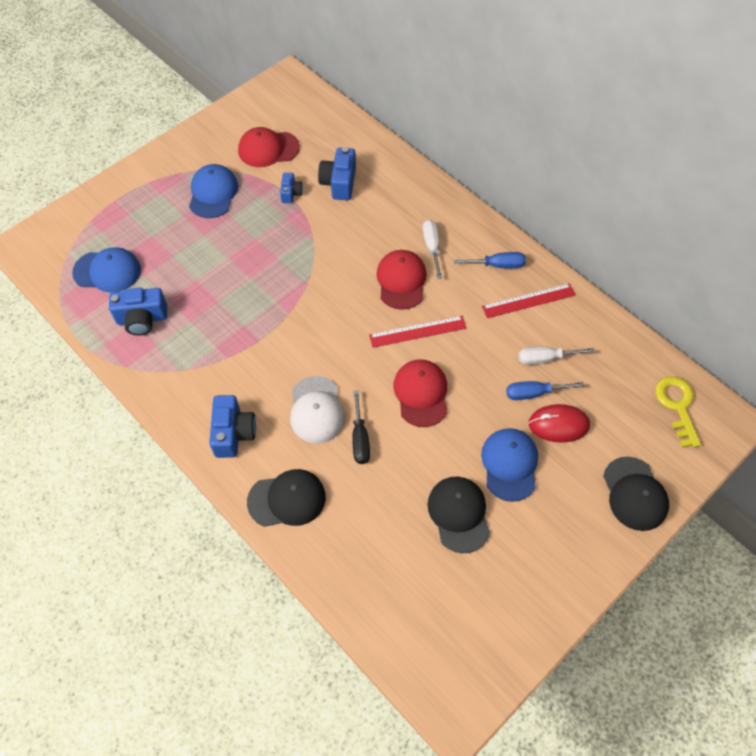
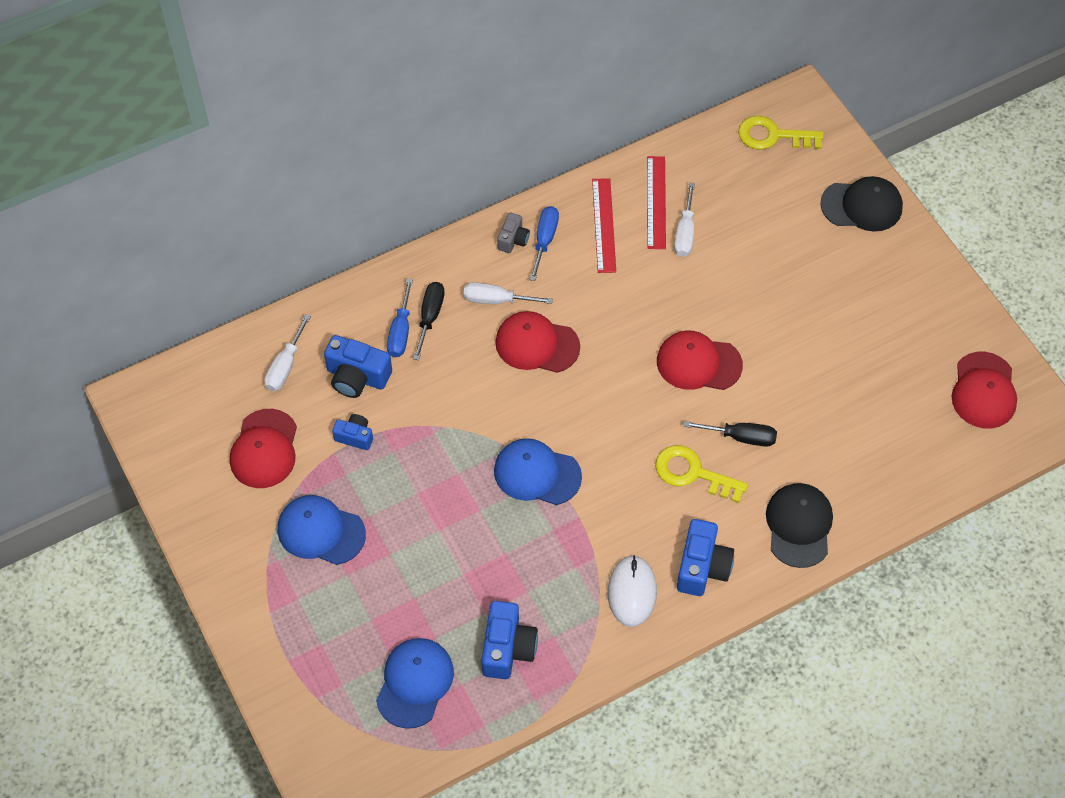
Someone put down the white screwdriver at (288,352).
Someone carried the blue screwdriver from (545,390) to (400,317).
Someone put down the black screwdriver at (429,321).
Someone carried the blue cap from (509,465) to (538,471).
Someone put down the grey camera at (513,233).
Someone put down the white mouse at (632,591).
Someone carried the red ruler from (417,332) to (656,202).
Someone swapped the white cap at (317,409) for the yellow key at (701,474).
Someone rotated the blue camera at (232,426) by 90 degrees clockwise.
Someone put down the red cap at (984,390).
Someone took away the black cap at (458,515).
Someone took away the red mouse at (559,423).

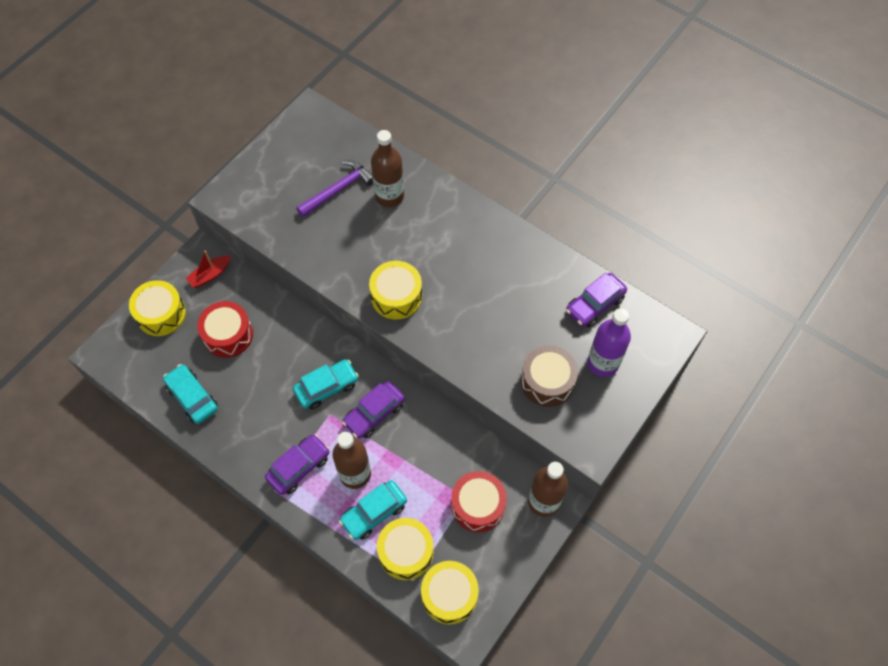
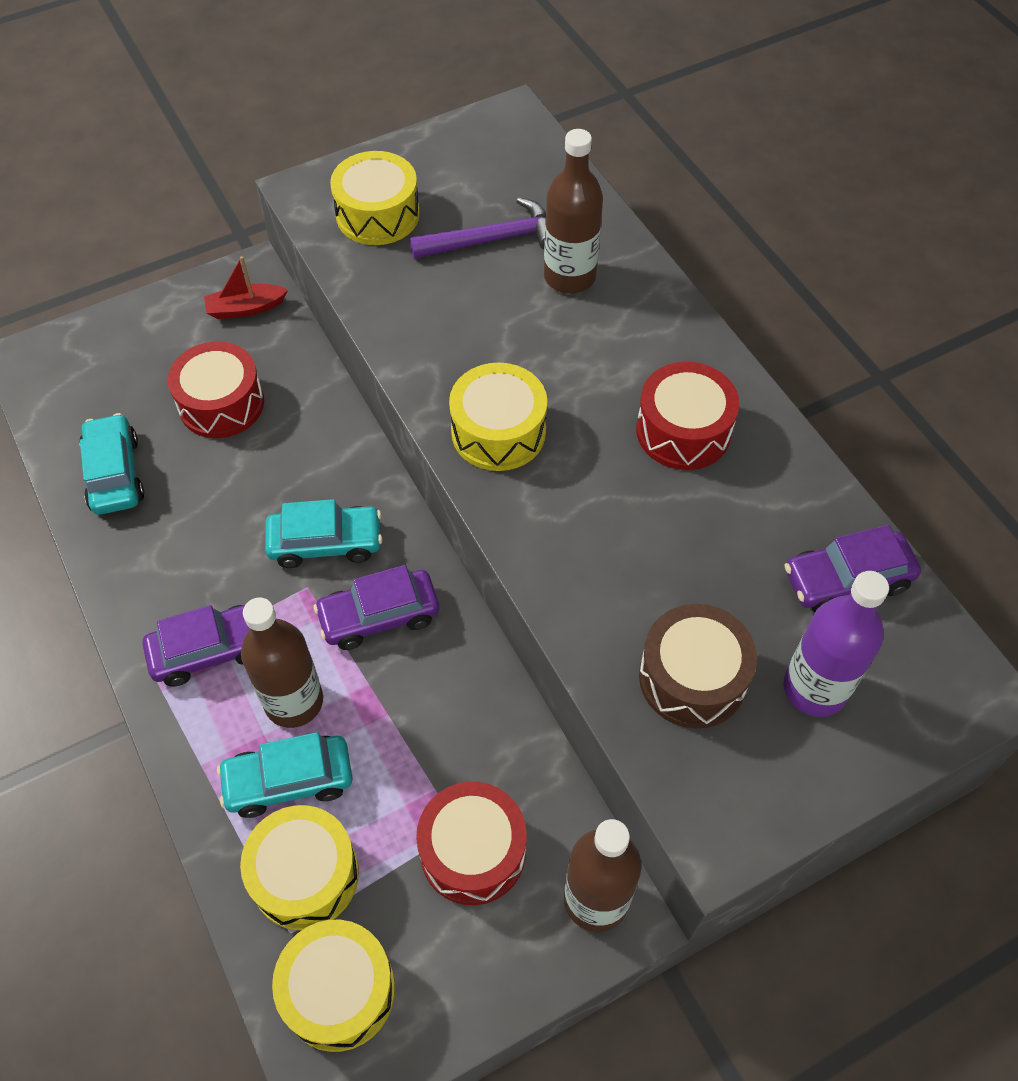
Someone carried the yellow drum from (157,308) to (375,198).
Someone put down the red drum at (687,416).

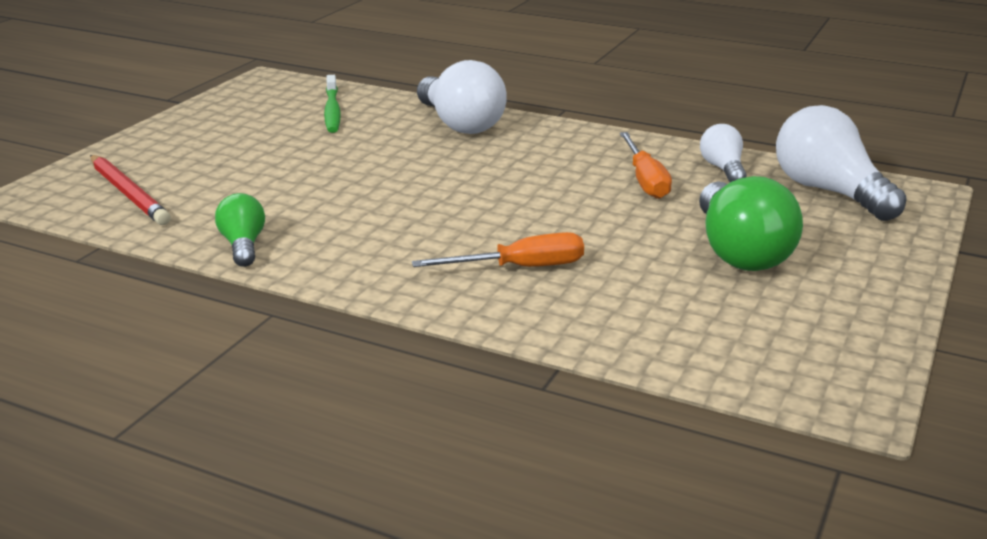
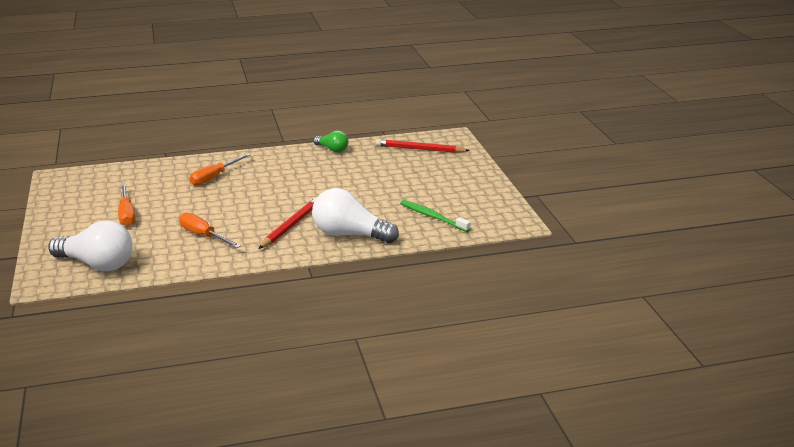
Someone swapped the green light bulb at (751,223) for the orange screwdriver at (126,205).
Someone put down the red pencil at (287,223).
Someone took away the white light bulb at (723,153).

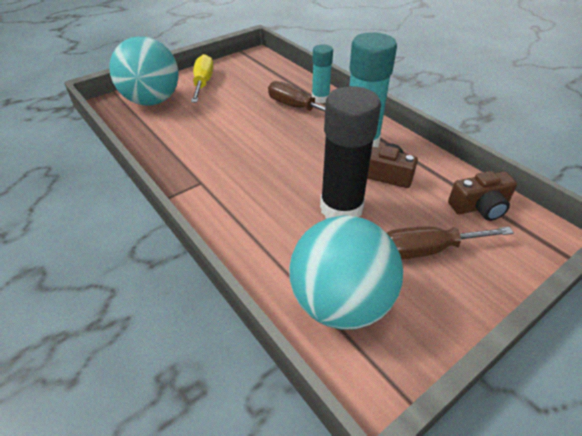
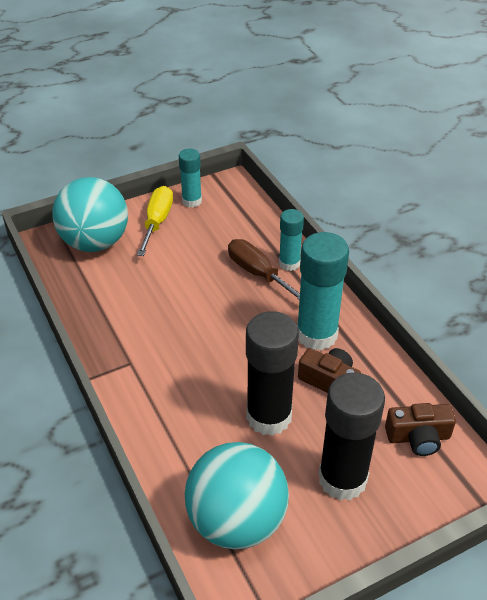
Someone put down the turquoise glue stick at (190,178).
Someone swapped the brown screwdriver at (450,242) for the black glue stick at (351,437).

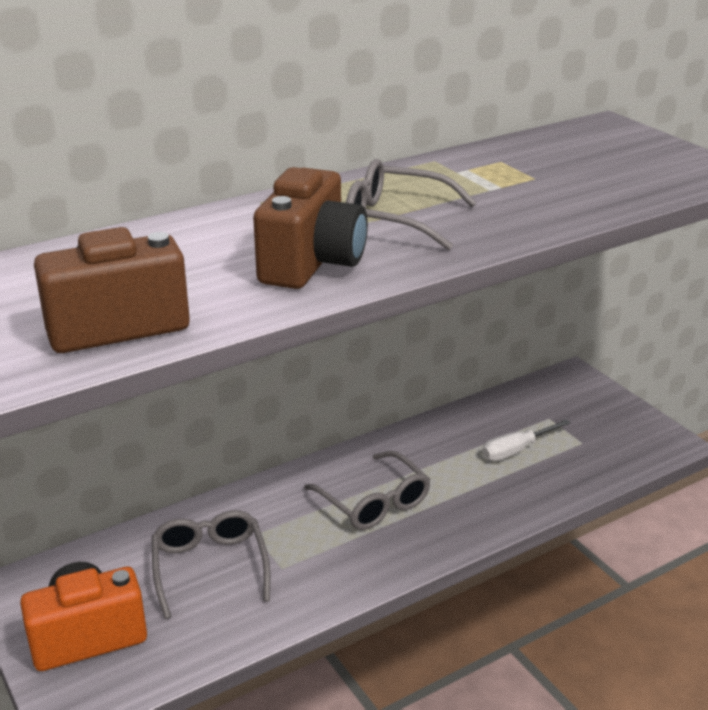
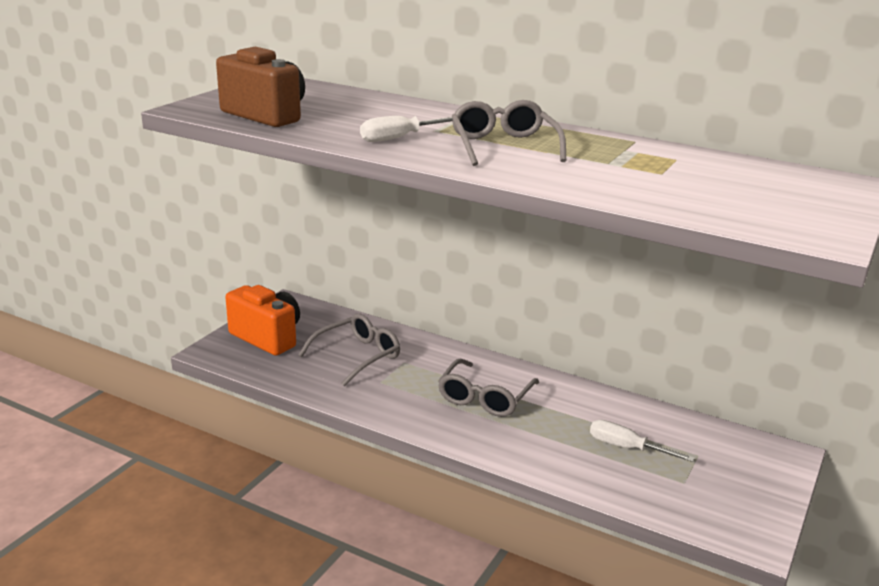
Someone swapped the brown camera at (310,228) for the white screwdriver at (406,129).

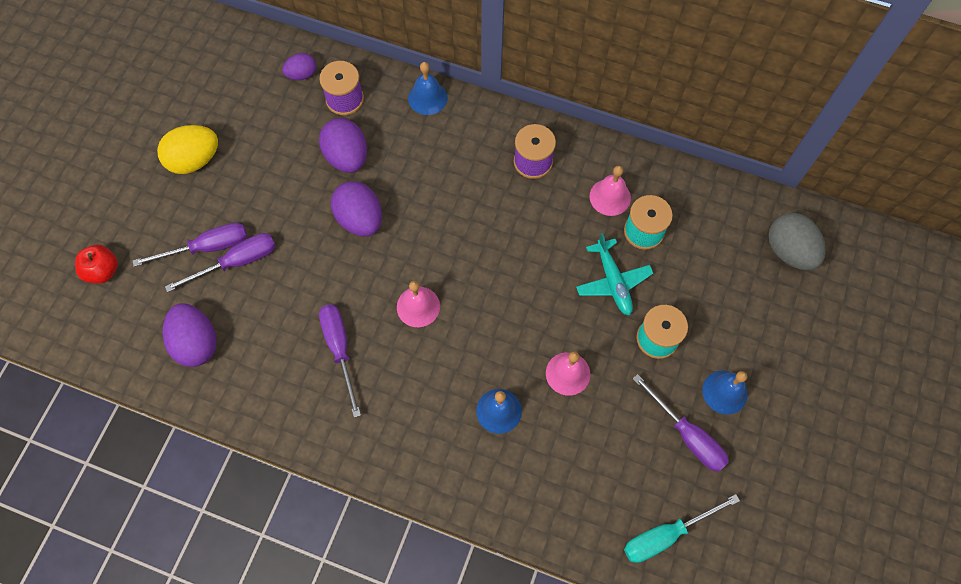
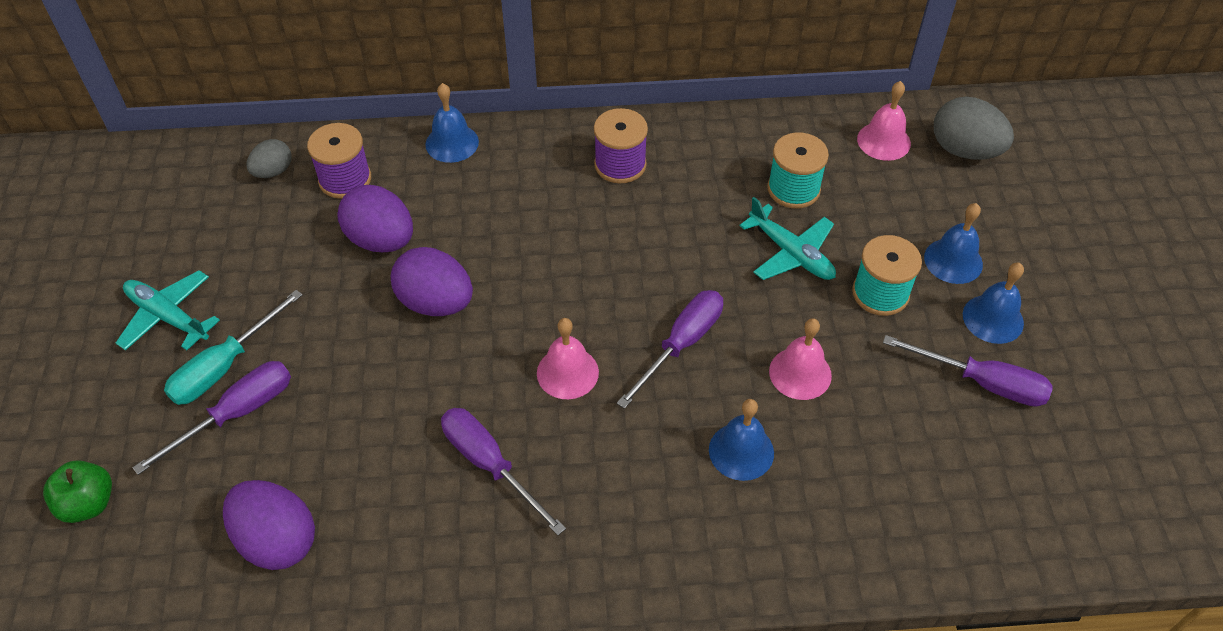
Someone repainted the red apple at (96,264), which became the green apple at (77,491).
Someone swapped the yellow egg at (187,149) for the turquoise plane at (168,310).
Someone carried the turquoise screwdriver from (682,528) to (233,347).
Someone repainted the purple egg at (299,66), which became the grey egg at (269,158).
Someone carried the purple screwdriver from (220,262) to (670,349).
Someone carried the pink bell from (610,191) to (884,121).
Someone put down the blue bell at (953,243).

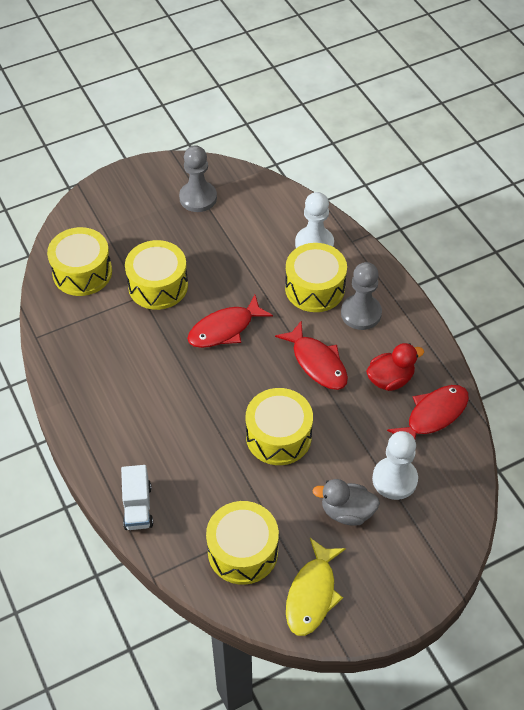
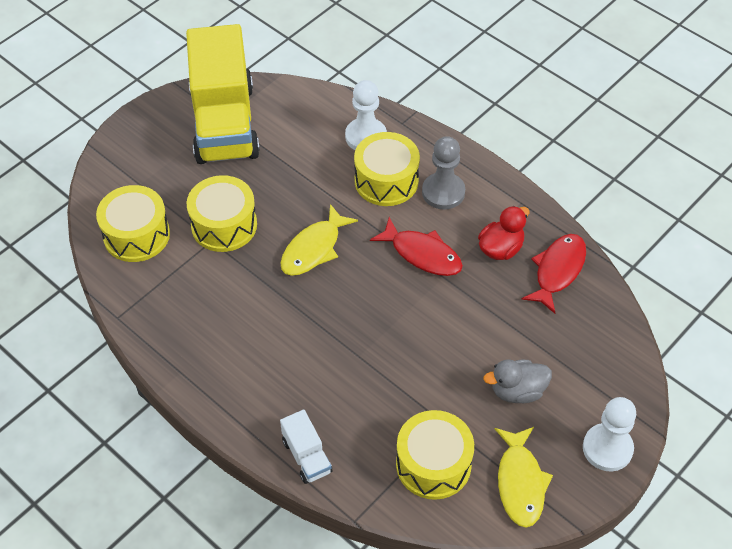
Someone swapped the grey pawn at (198,178) for the yellow truck at (223,94).
Someone repainted the red fish at (230,321), which became the yellow fish at (319,240).
Someone carried the white pawn from (395,465) to (609,434).
Someone took away the yellow drum at (279,426).

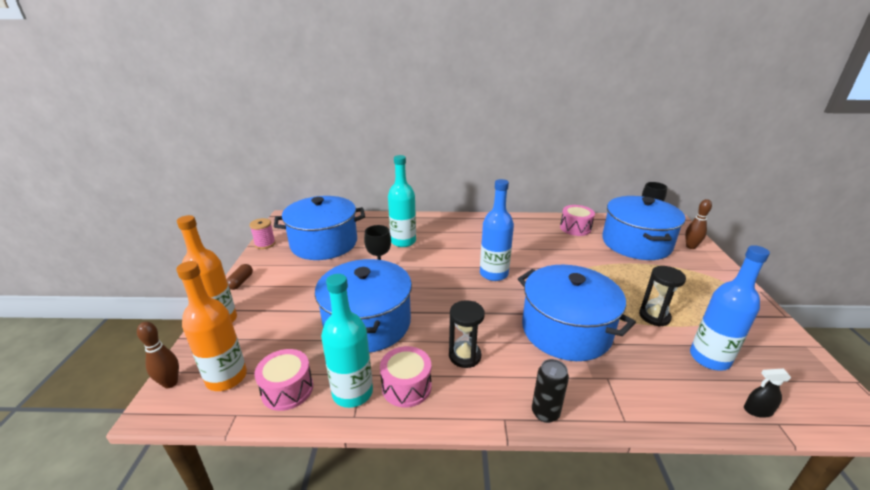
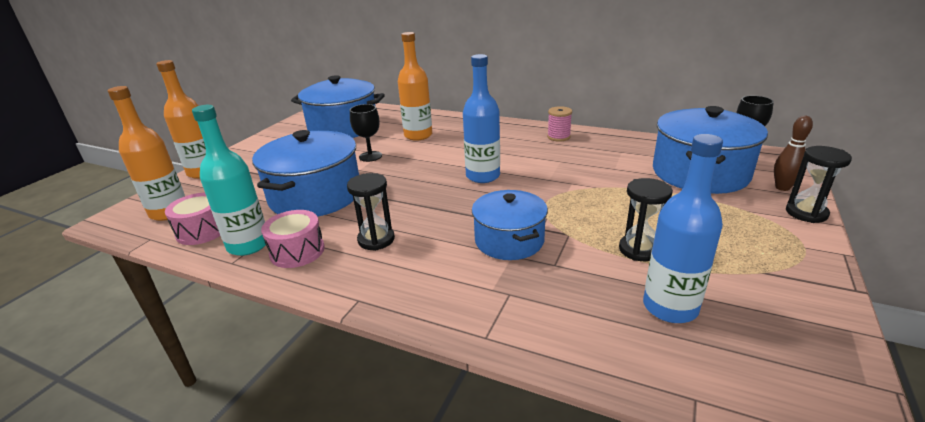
Someone repainted the turquoise bottle at (402,201), which became the orange bottle at (415,86).
Someone scaled the blue pot at (577,313) by 0.63.
Someone carried the pink spool from (262,233) to (559,124).
Someone put down the black hourglass at (819,184).
Someone took away the brown bowling pin at (158,355).
Someone took away the brown capsule at (239,277).
Someone took away the black can at (550,391).
Someone took away the pink drum at (577,220).
Someone took away the black spray bottle at (767,393).

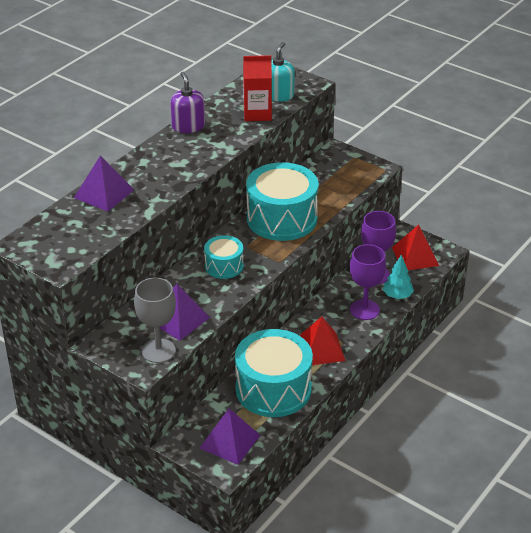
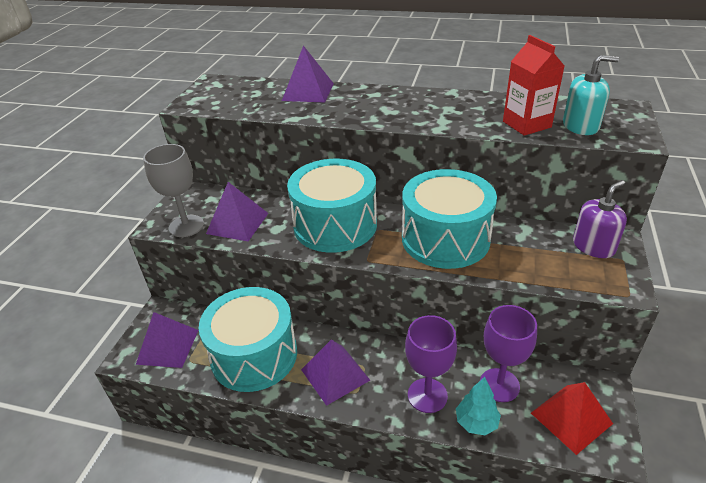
Someone scaled the turquoise drum at (224,257) by 1.91.
Someone repainted the red pyramid at (322,341), which became the purple pyramid at (335,372).
Someone carried the purple soap dispenser from (187,102) to (600,219).

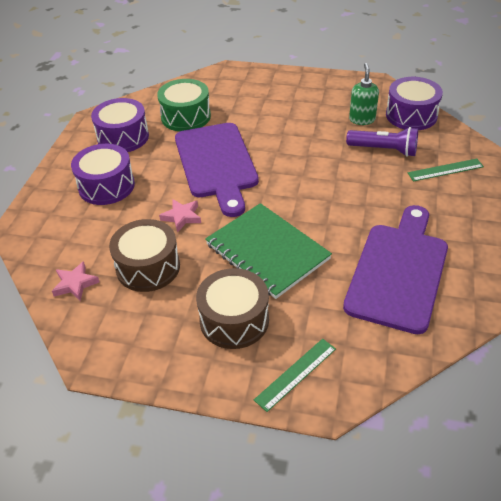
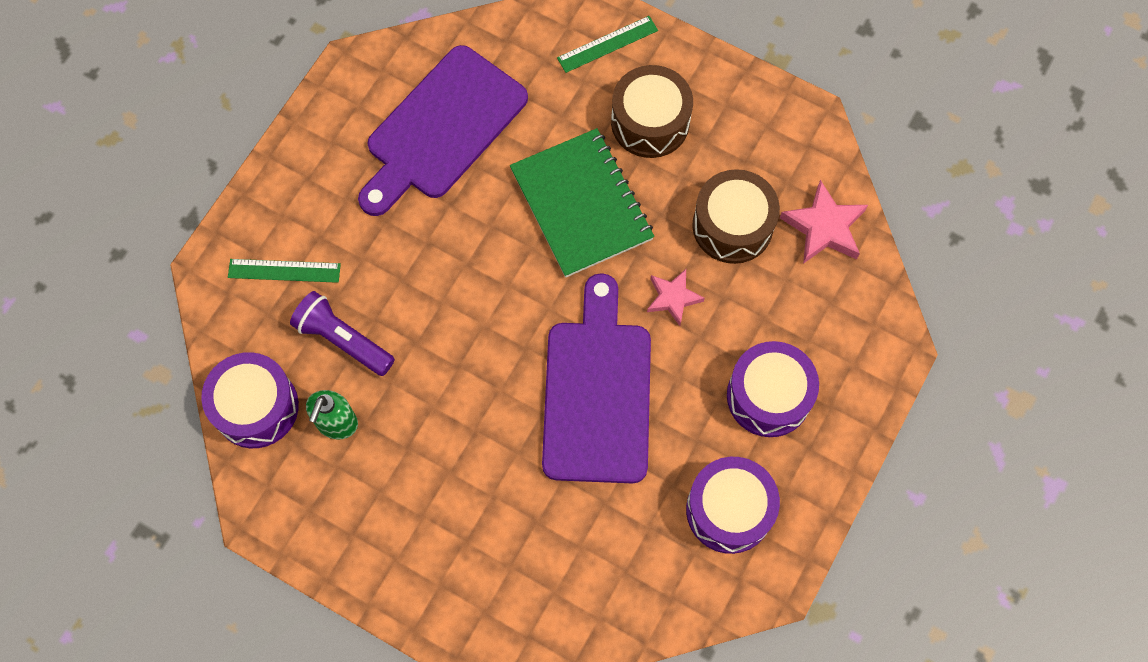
Someone scaled the pink star at (75,281) by 1.52.
Someone took away the green drum at (184,105).

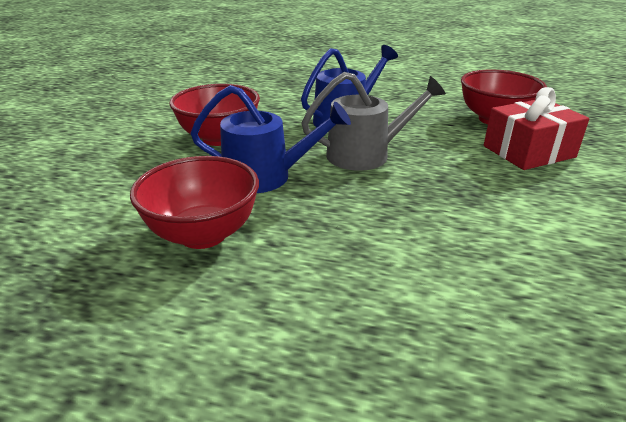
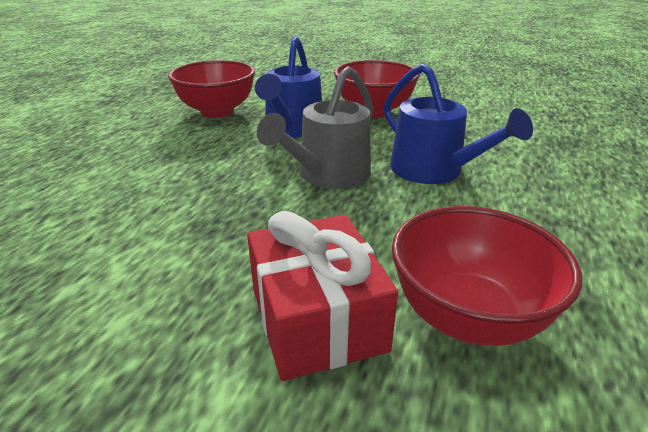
Someone rotated the grey watering can at (373,121) by 45 degrees clockwise.

